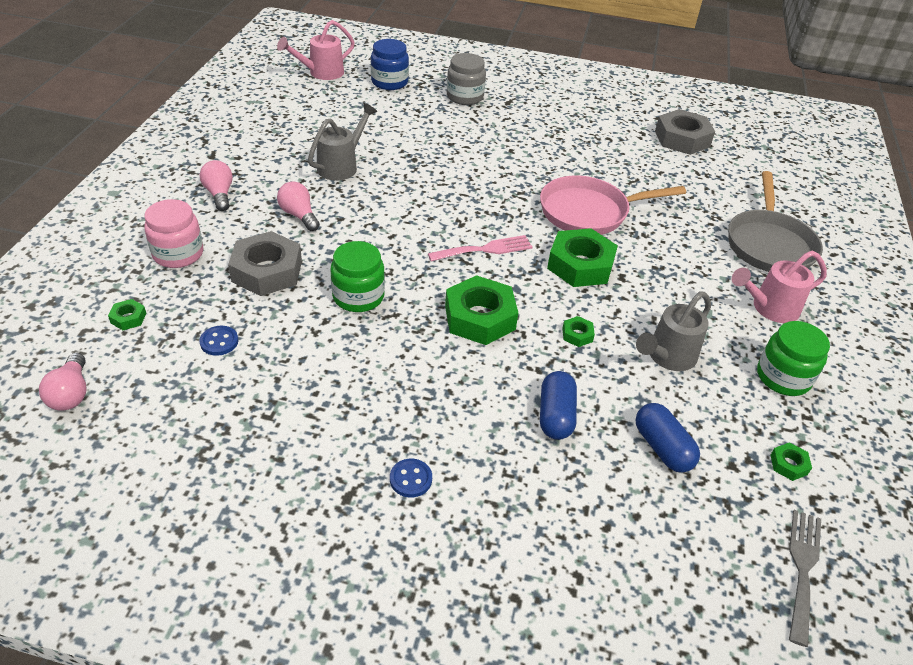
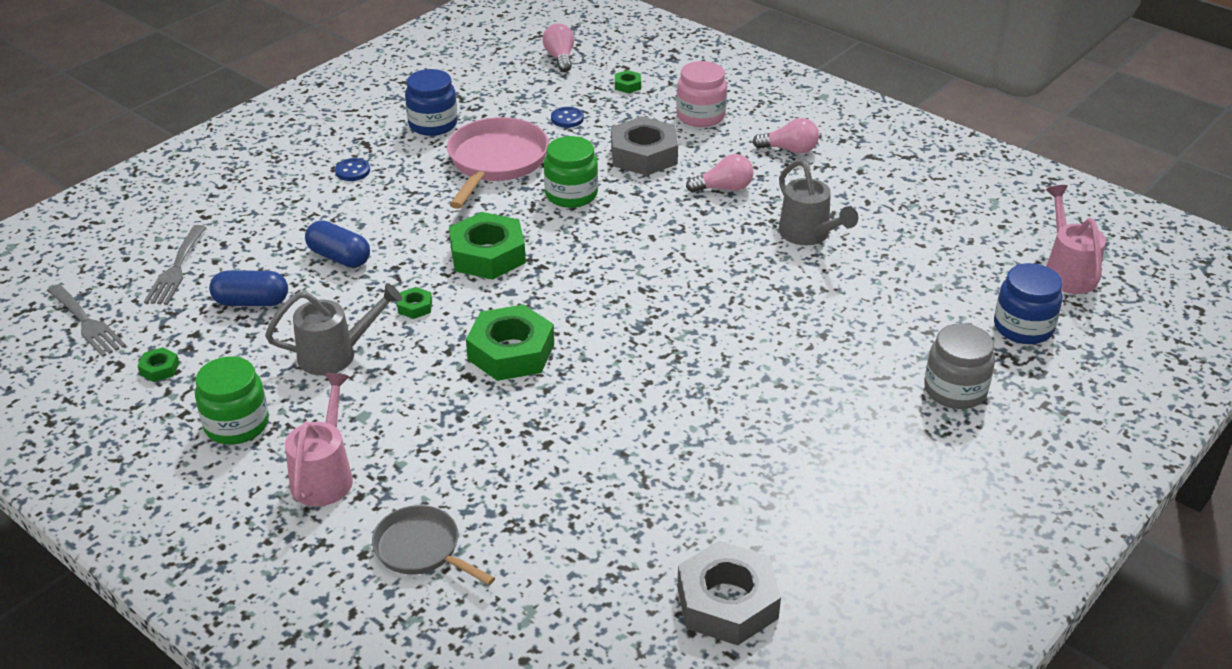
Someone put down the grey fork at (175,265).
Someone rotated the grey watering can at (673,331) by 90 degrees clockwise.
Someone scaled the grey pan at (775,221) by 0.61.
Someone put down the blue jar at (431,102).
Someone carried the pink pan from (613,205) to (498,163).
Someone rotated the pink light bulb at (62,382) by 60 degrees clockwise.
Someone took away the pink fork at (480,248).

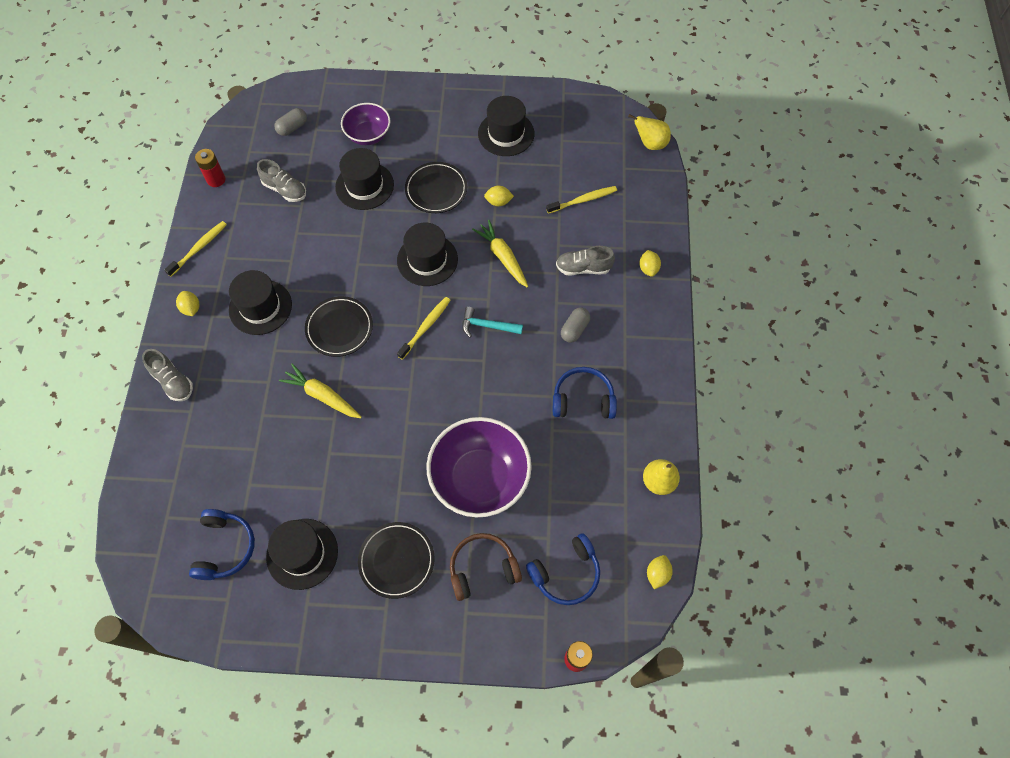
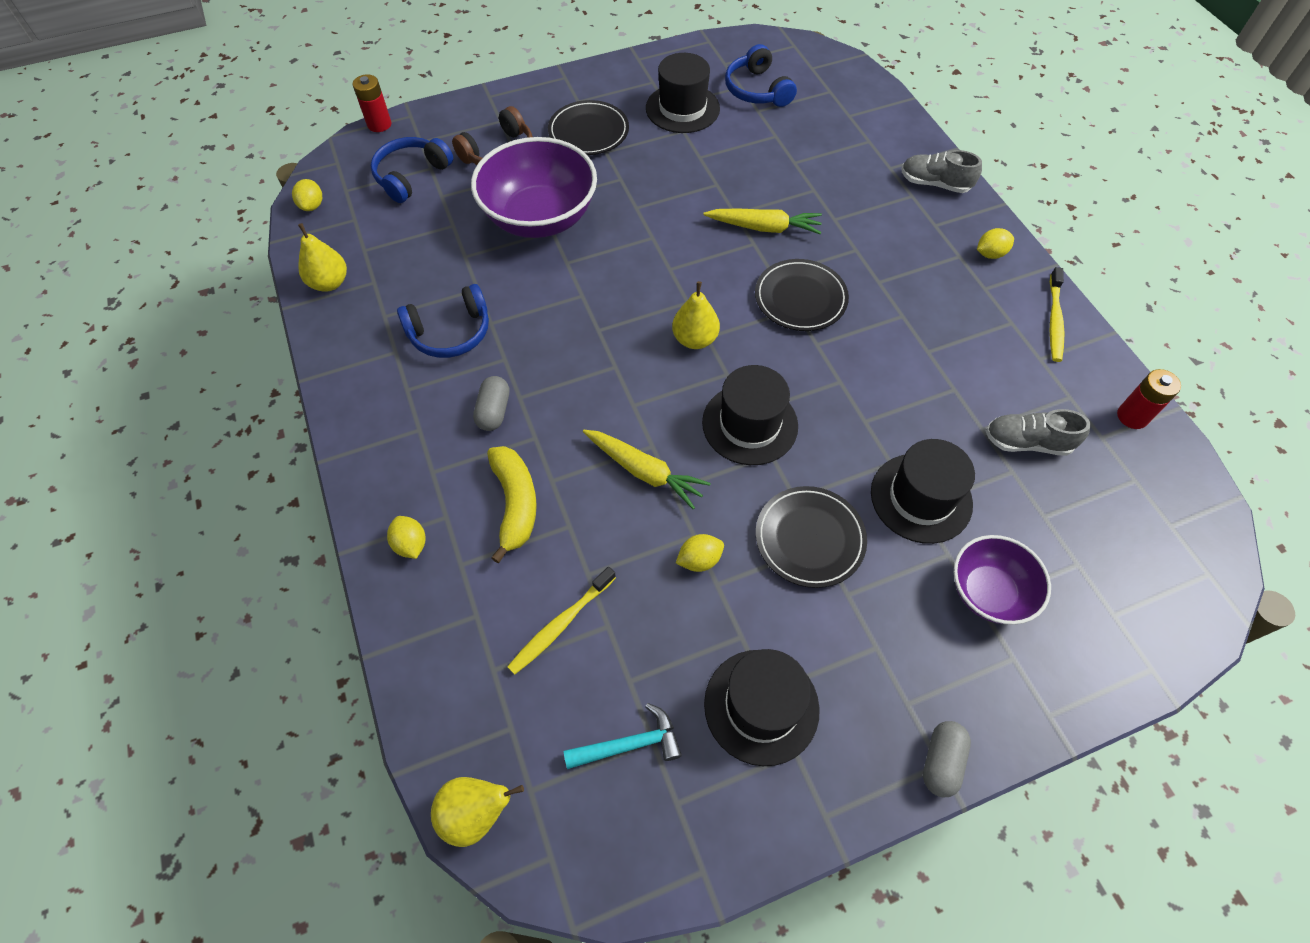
Someone swapped the grey shoe at (585,261) for the yellow banana at (512,504).
Someone carried the turquoise hammer from (492,322) to (623,736).
Someone swapped the yellow toothbrush at (423,328) for the yellow pear at (696,315).
Someone carried the grey capsule from (290,122) to (947,759).
Someone rotated the yellow lemon at (187,303) by 60 degrees counterclockwise.
Someone took away the black hat at (260,302).

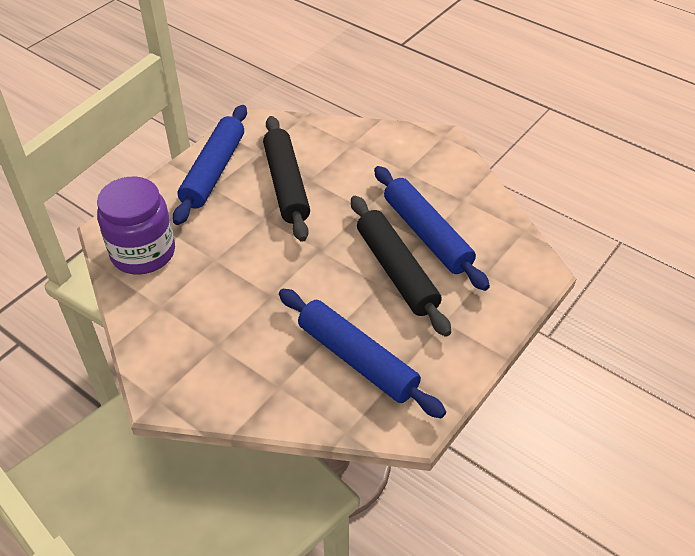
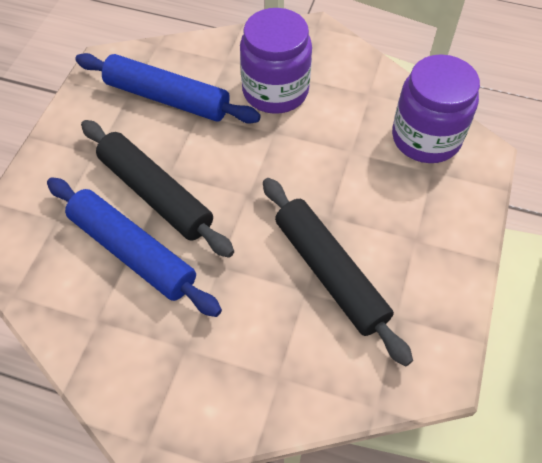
Someone put down the purple jar at (276,61).
Someone took away the blue rolling pin at (210,165).

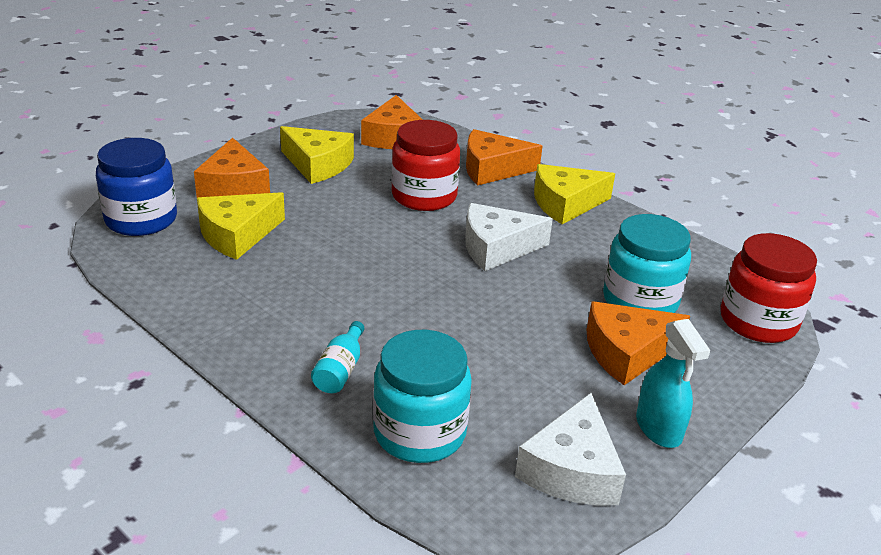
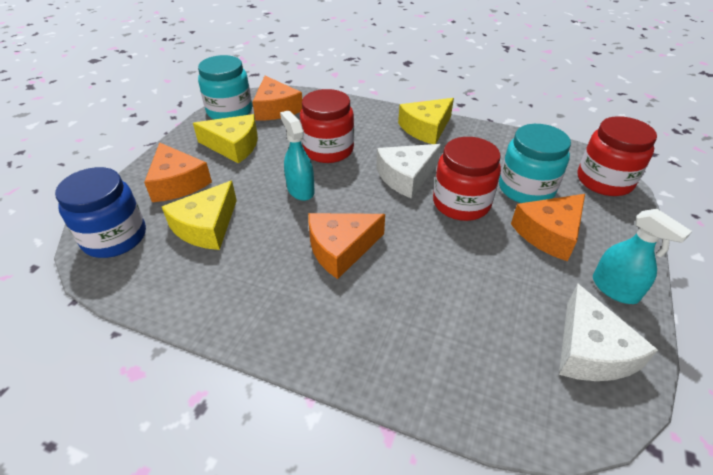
Someone carried the turquoise jar from (422,396) to (225,87).
Someone put down the turquoise spray bottle at (297,155).
Someone carried the orange cheese from (504,157) to (346,246).
Someone put down the red jar at (467,179).
Someone took away the turquoise bottle at (337,357).

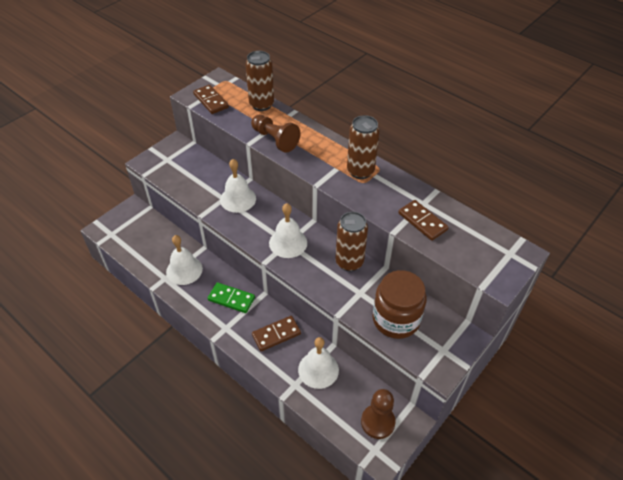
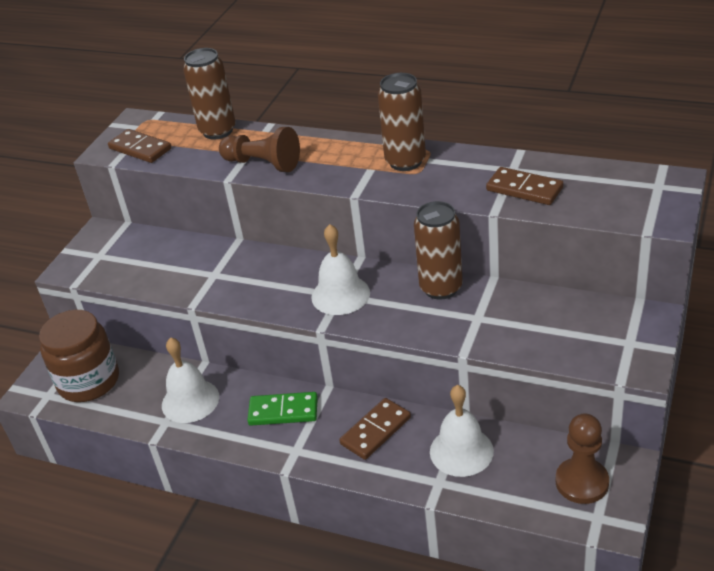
Someone carried the brown jar from (400,304) to (79,356).
Someone took away the white bell at (238,186).

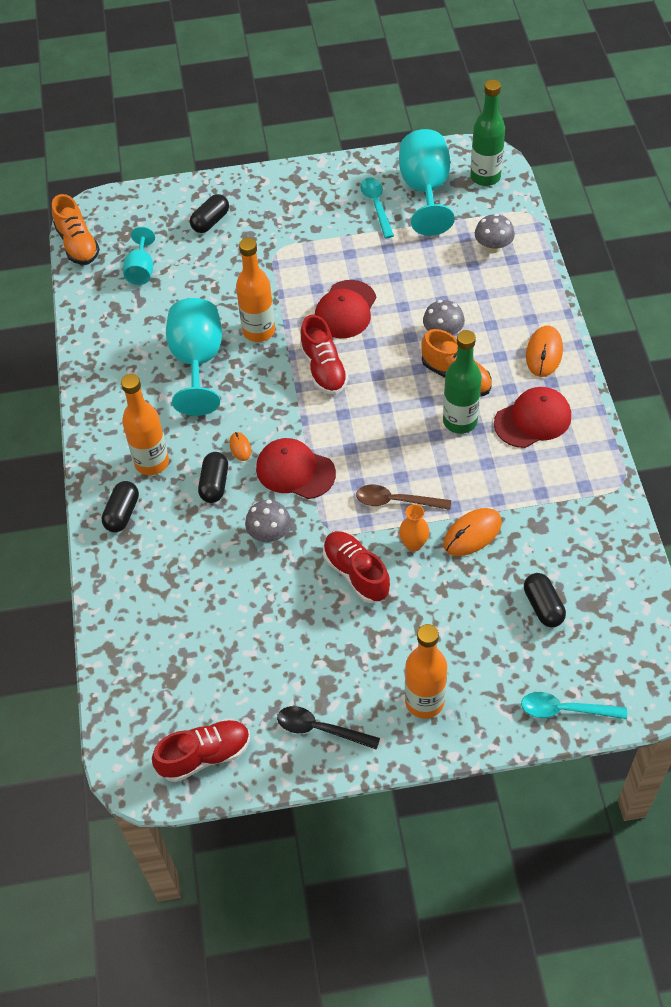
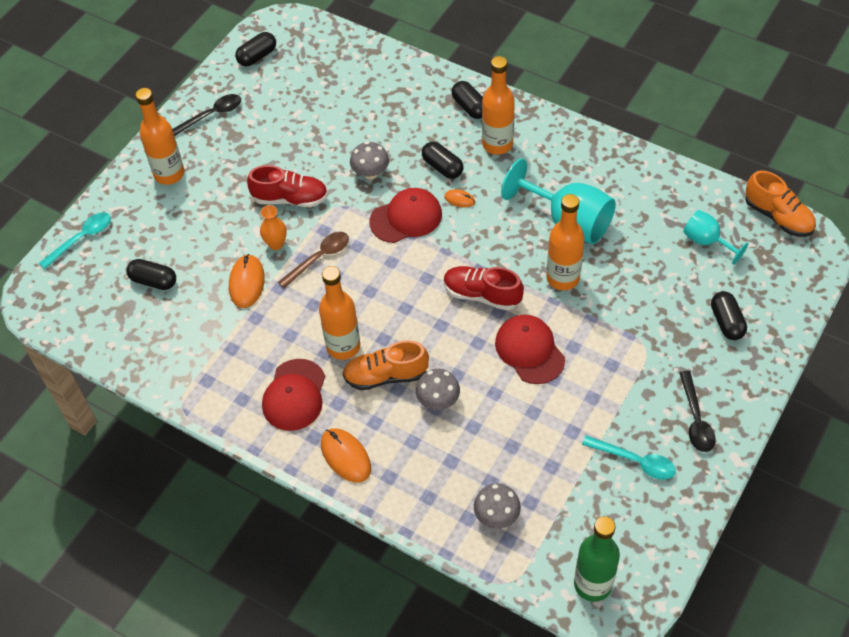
Someone swapped the red shoe at (201,750) for the black capsule at (255,49).
Someone repainted the green bottle at (462,382), which became the orange bottle at (339,313).
Someone put down the black spoon at (697,411).
Someone rotated the orange shoe at (76,229) by 150 degrees counterclockwise.
Someone took away the turquoise goblet at (427,182).

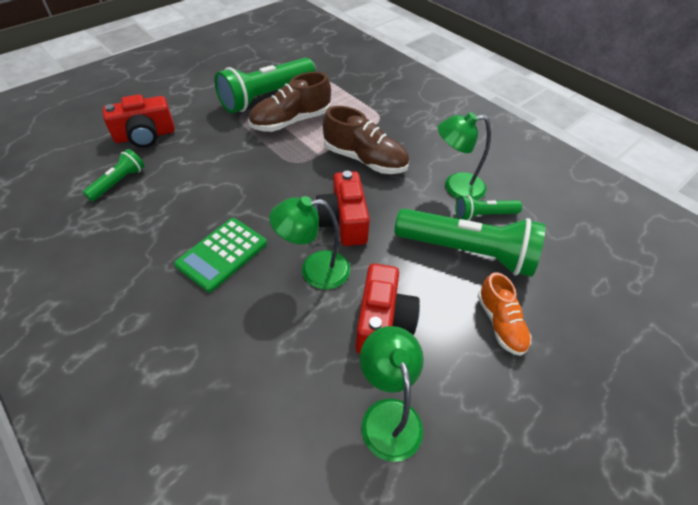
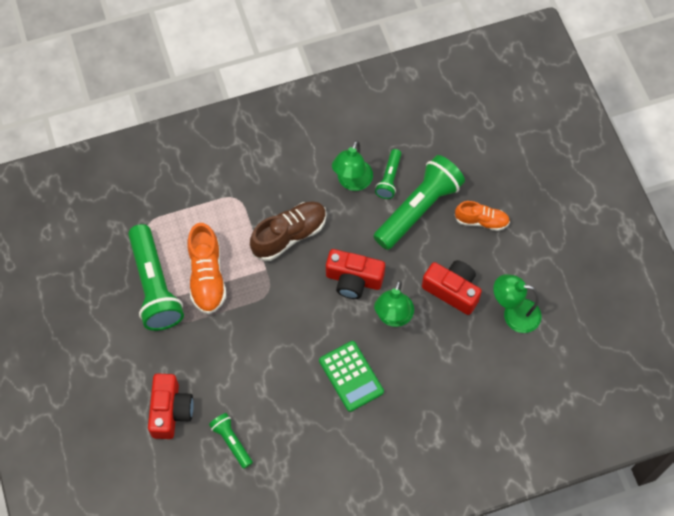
Someone repainted the brown shoe at (289,102), which became the orange shoe at (206,268).

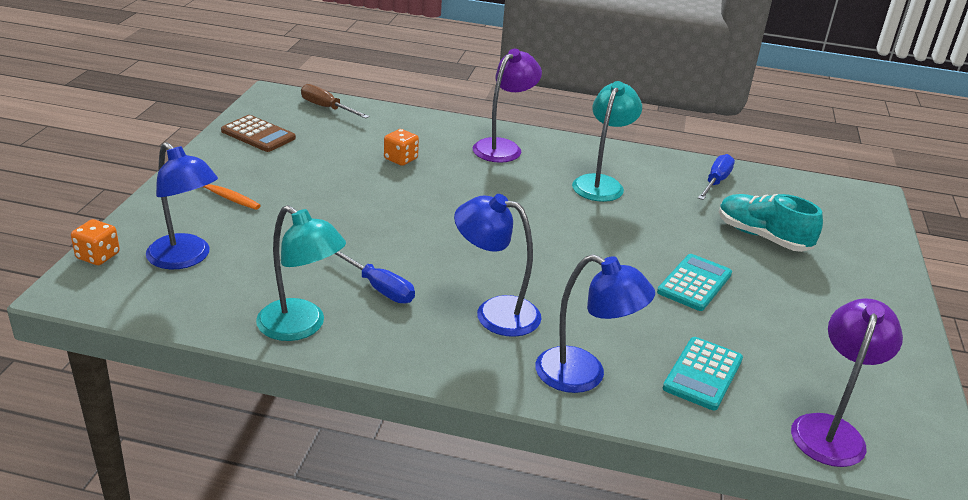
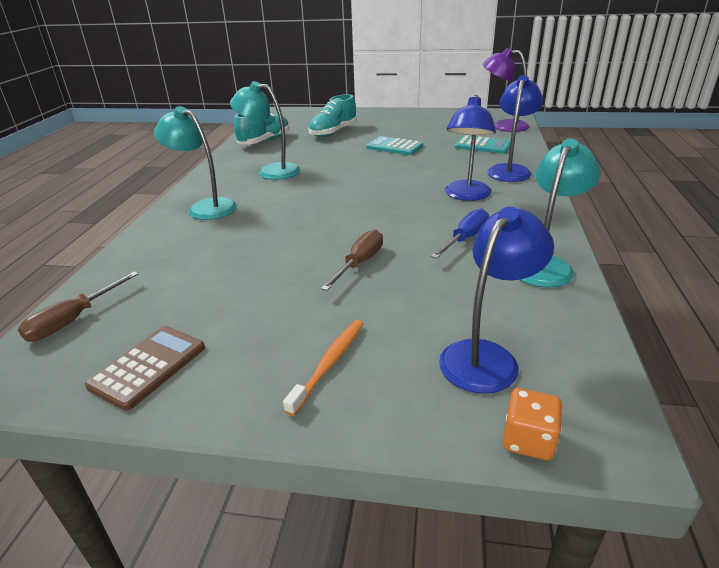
Someone repainted the purple lamp at (507,106), which became the turquoise lamp at (195,163).
Someone swapped the blue screwdriver at (716,177) for the turquoise shoe at (261,128).
Someone put down the brown screwdriver at (352,260).
Someone took away the orange dice at (401,147).

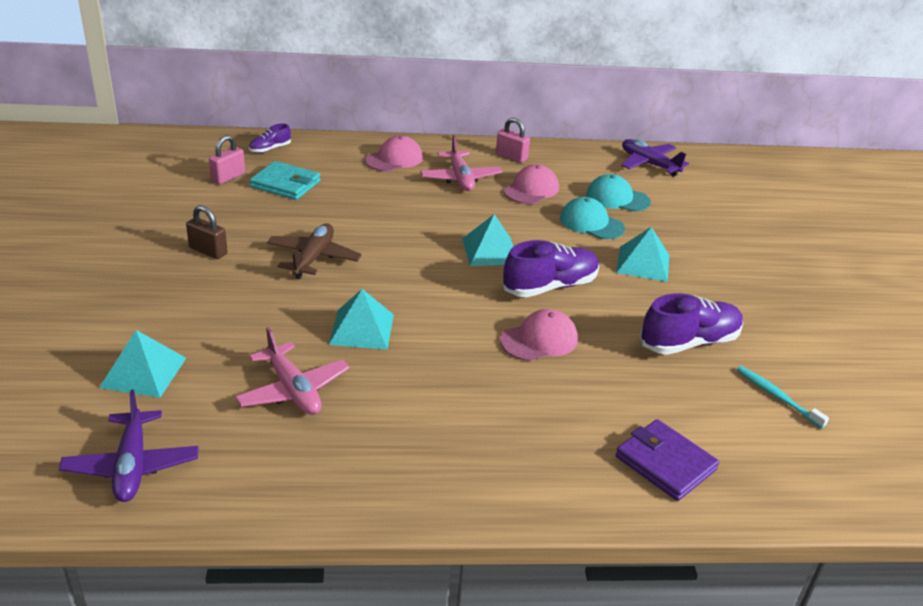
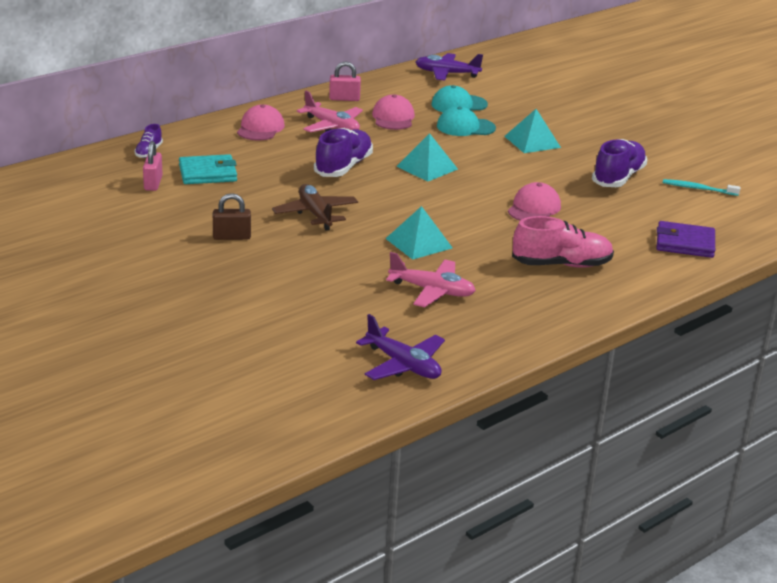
Someone carried the purple shoe from (551,268) to (343,152).
Someone put down the pink shoe at (563,242).
Someone took away the turquoise pyramid at (142,364).

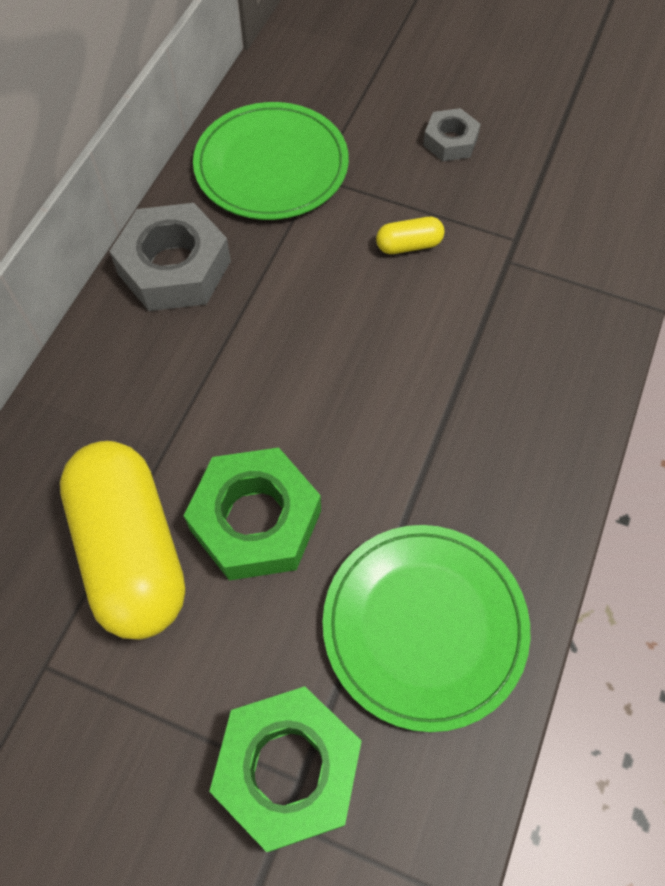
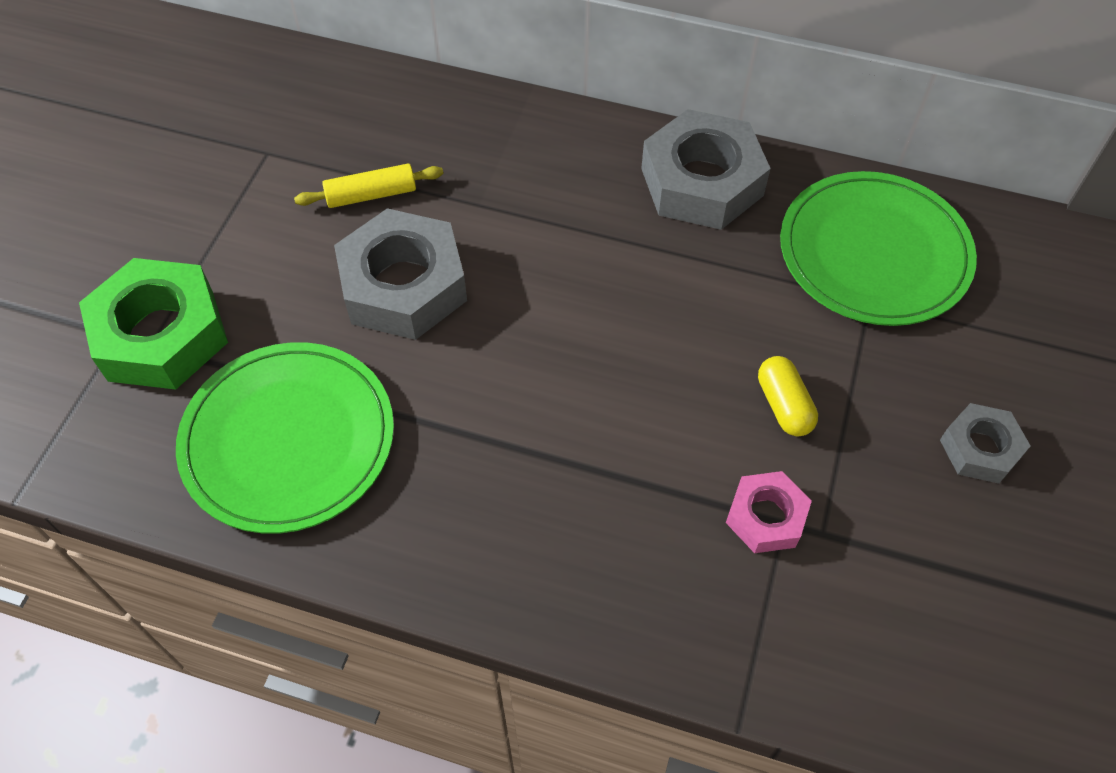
Someone swapped the yellow capsule at (122,540) for the yellow rolling pin at (368,186).
Someone repainted the green nut at (252,514), which became the grey nut at (400,274).
Someone put down the pink nut at (769,512).

